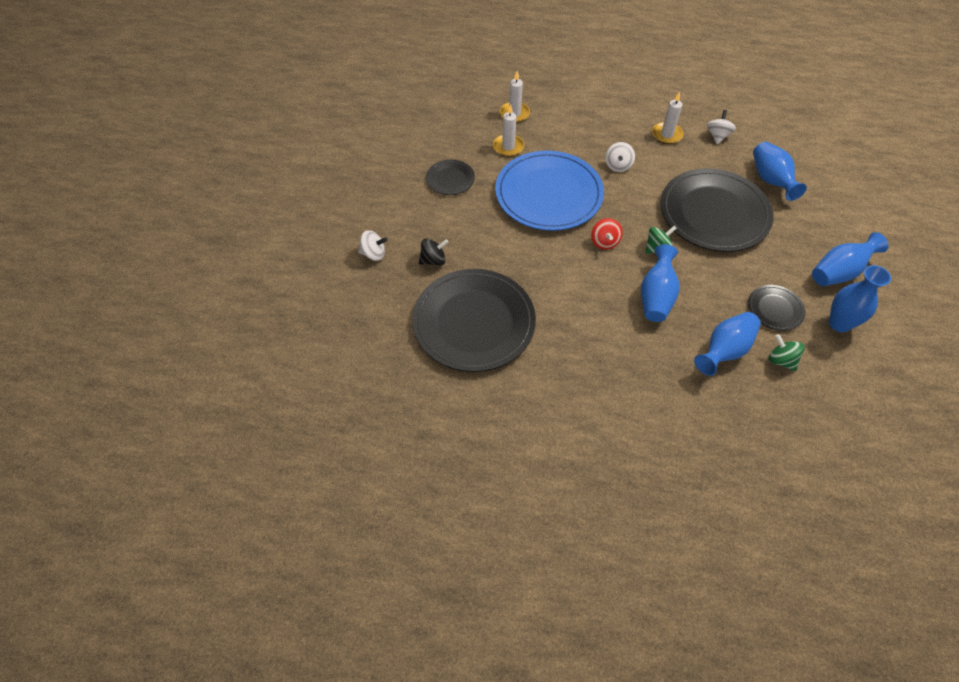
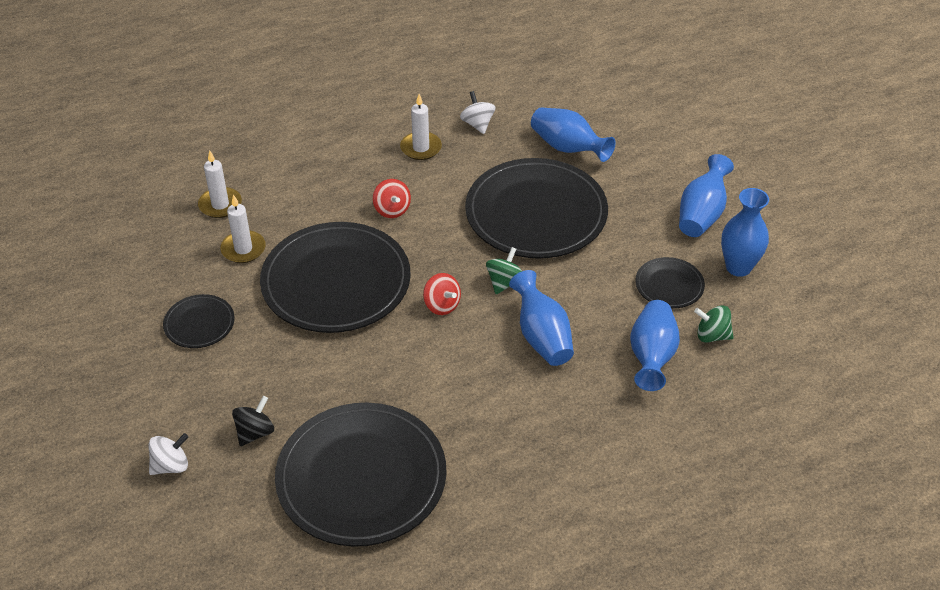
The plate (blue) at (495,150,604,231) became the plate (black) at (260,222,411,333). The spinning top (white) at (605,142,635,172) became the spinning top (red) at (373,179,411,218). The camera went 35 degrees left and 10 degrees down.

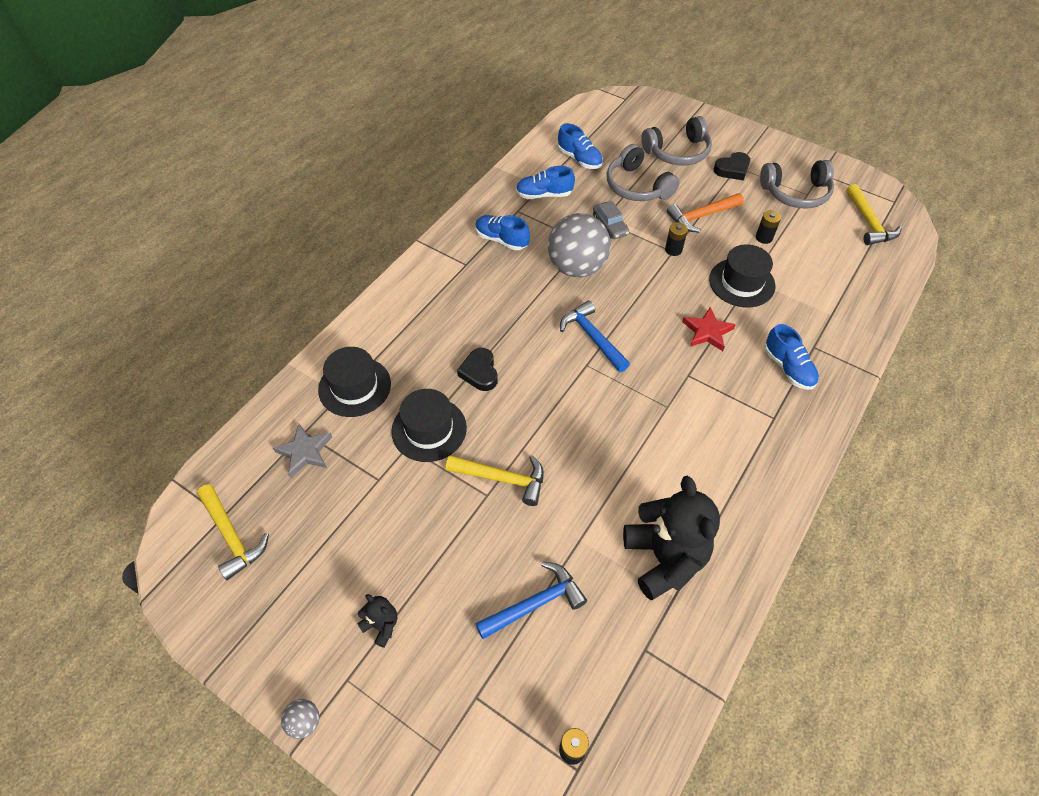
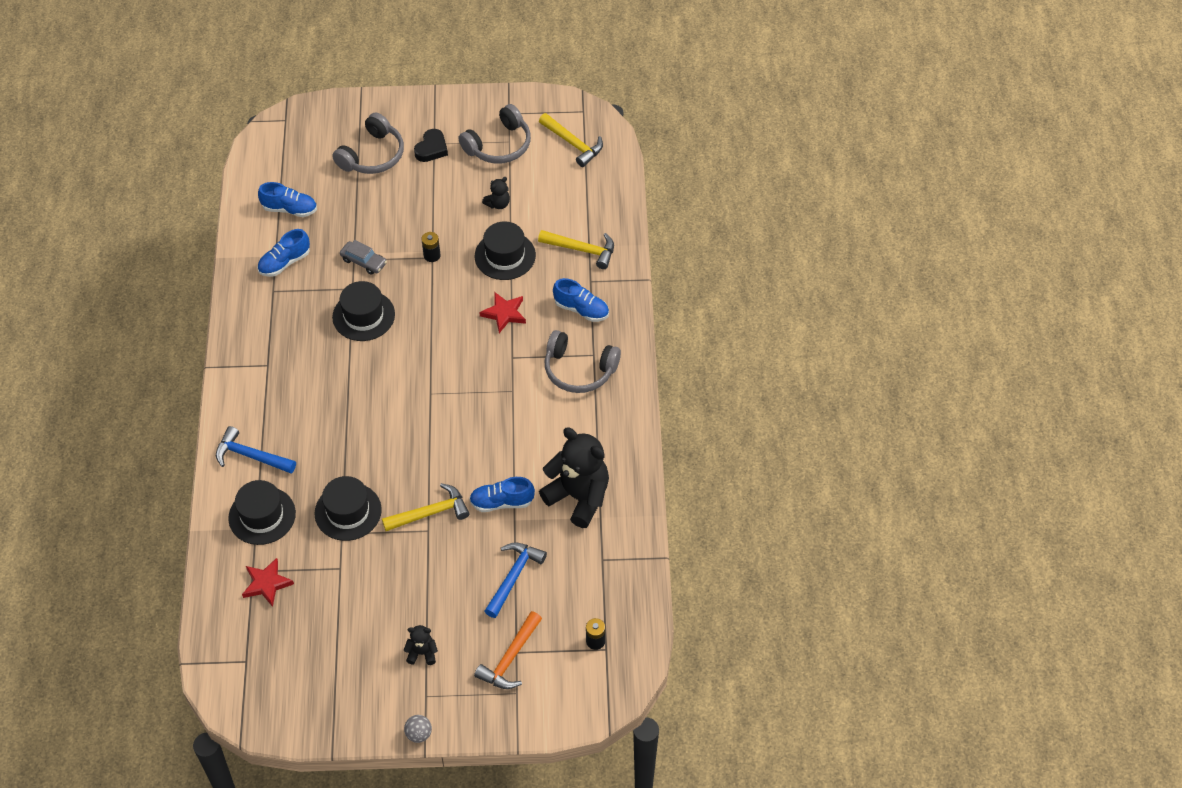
The hammer (yellow) moved from (197,484,269,580) to (538,230,614,269). The star (grey) at (273,424,332,477) became the star (red) at (242,558,294,607). The heart (black) at (457,348,498,391) disappeared. The shoe (blue) moved from (475,215,530,250) to (469,477,535,512). The ball (grey) at (548,213,611,277) was replaced by the hat (black) at (332,281,395,341). The hammer (blue) moved from (560,300,630,372) to (216,426,296,474). The headphones (grey) moved from (607,144,680,201) to (545,330,621,393). The hammer (orange) moved from (667,193,744,233) to (474,611,542,689). The battery (black) at (756,210,781,244) was replaced by the teddy bear (black) at (482,177,510,209). The camera went 35 degrees left and 0 degrees up.

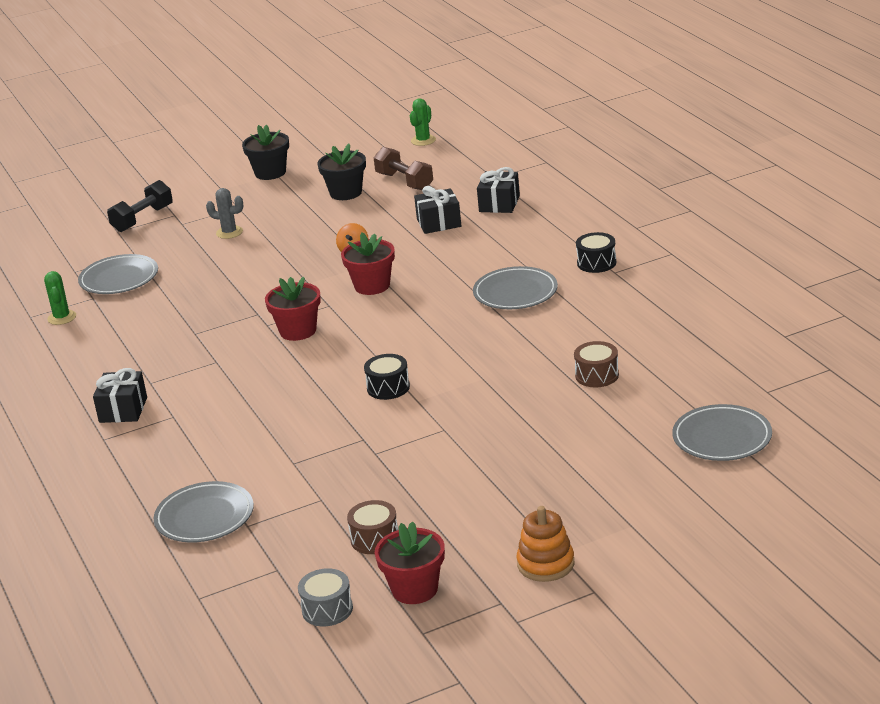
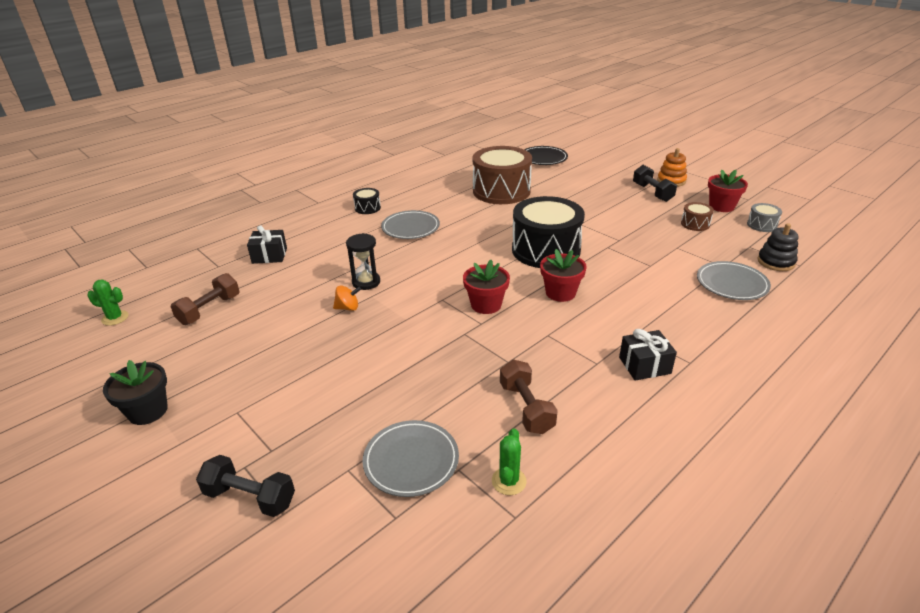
The cactus (green) at (44,271,76,325) turned 45 degrees counterclockwise. The cactus (grey) at (206,188,243,239) disappeared. The flower pot (black) at (317,144,366,200) disappeared. The flower pot (red) moved from (341,232,395,295) to (540,249,587,302). The drum (black) at (364,354,410,400) changed to 2.32 times the size. The gift (black) at (414,186,461,234) disappeared. The drum (brown) at (574,341,619,387) changed to 2.32 times the size. The plate (grey) at (672,404,772,461) became the plate (black) at (524,146,568,165). The hourglass (black) at (346,233,380,290) appeared. The dumbbell (brown) at (500,360,558,434) appeared. The dumbbell (black) at (633,165,677,202) appeared. The stacking toy (black) at (758,223,798,271) appeared. The camera went 110 degrees left and 5 degrees up.

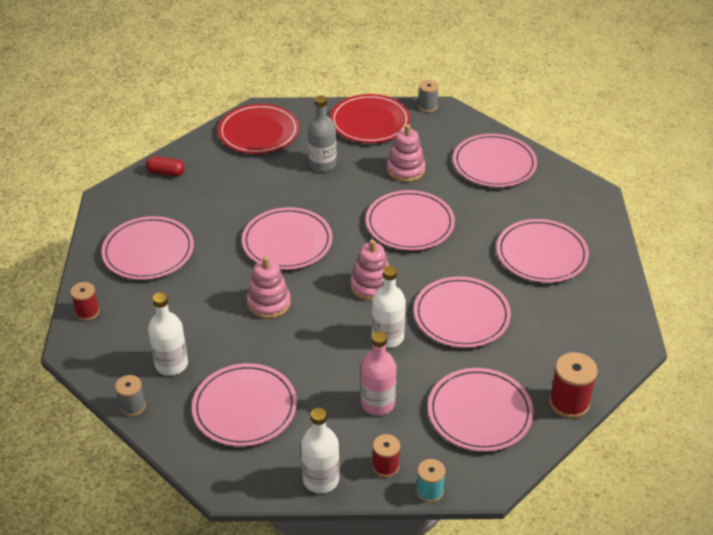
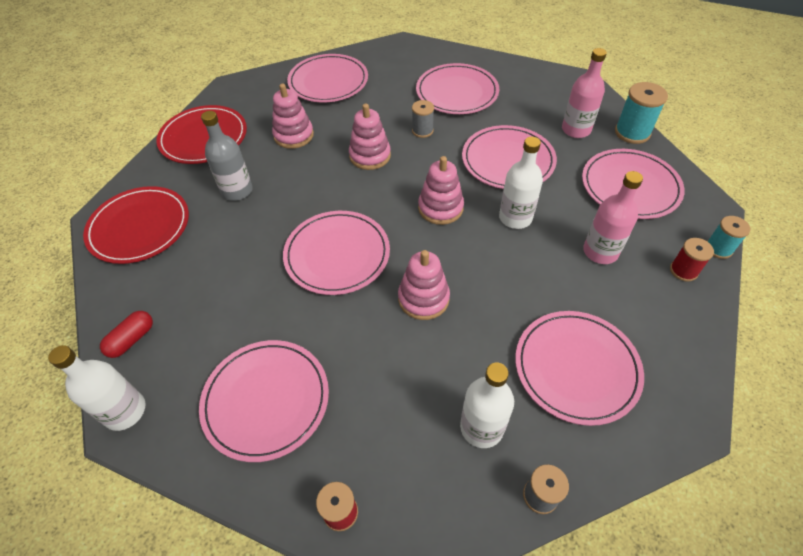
The bottle (white) moved from (301,408,340,493) to (48,345,146,431). The plate (pink) at (366,190,455,250) was replaced by the stacking toy (pink) at (349,104,391,170). The spool (grey) moved from (418,80,439,112) to (412,100,434,138). The spool (red) at (549,352,598,418) became the spool (turquoise) at (615,82,668,144). The bottle (pink) at (562,48,607,138) appeared. The camera went 65 degrees left and 10 degrees up.

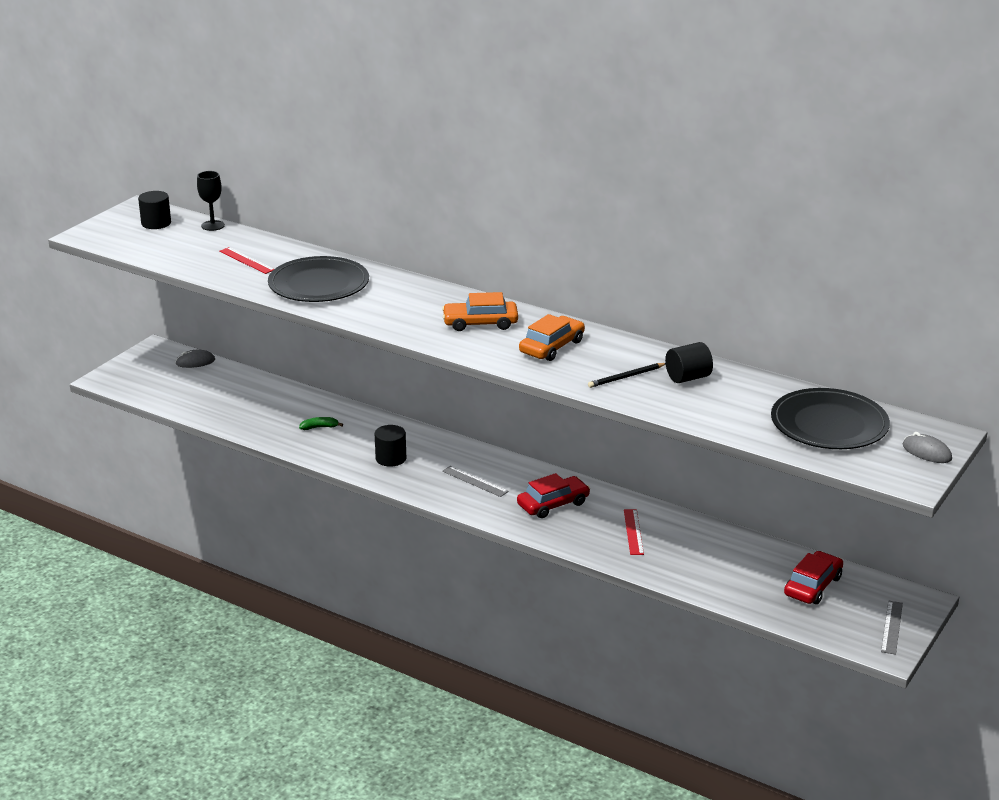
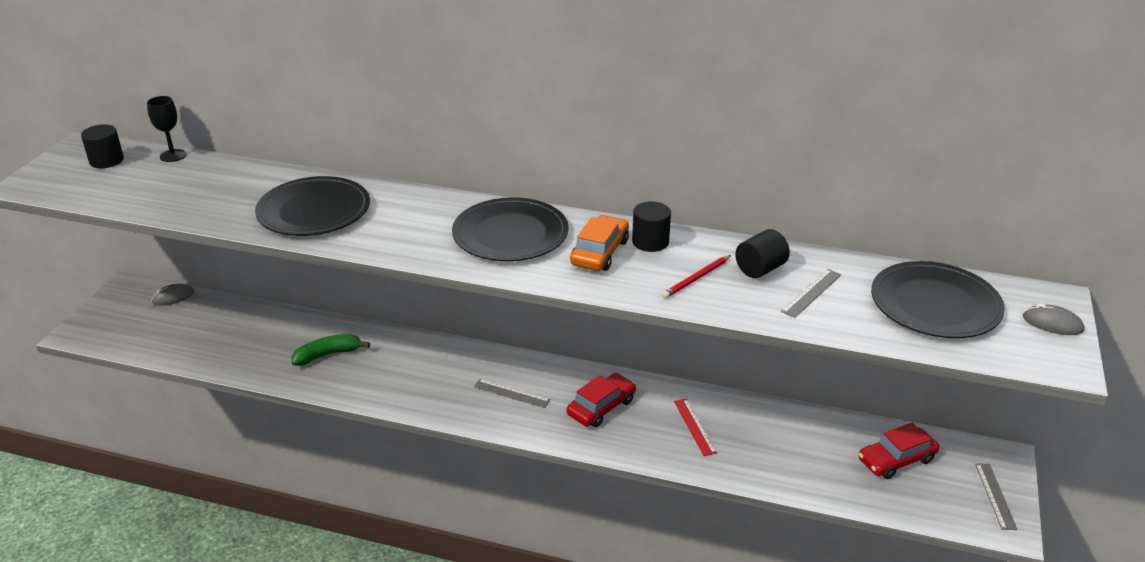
The ruler (red) at (219,247,274,274) disappeared. The banana (green) at (299,417,343,430) changed to 1.69 times the size. The cylinder (black) moved from (375,425,406,467) to (632,201,671,252). The car (orange) at (442,292,518,331) was replaced by the plate (black) at (452,197,569,261). The pencil (black) at (588,363,666,388) became the pencil (red) at (662,255,731,298). The car (red) at (784,551,843,604) turned 135 degrees counterclockwise. The ruler (grey) at (781,269,841,318) appeared. The camera went 15 degrees left and 5 degrees up.

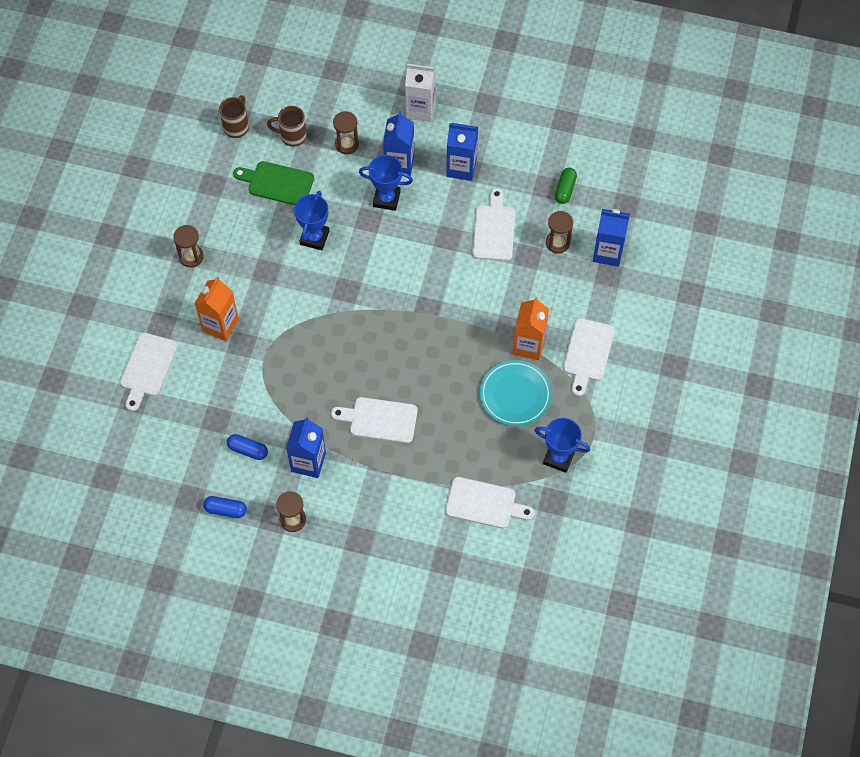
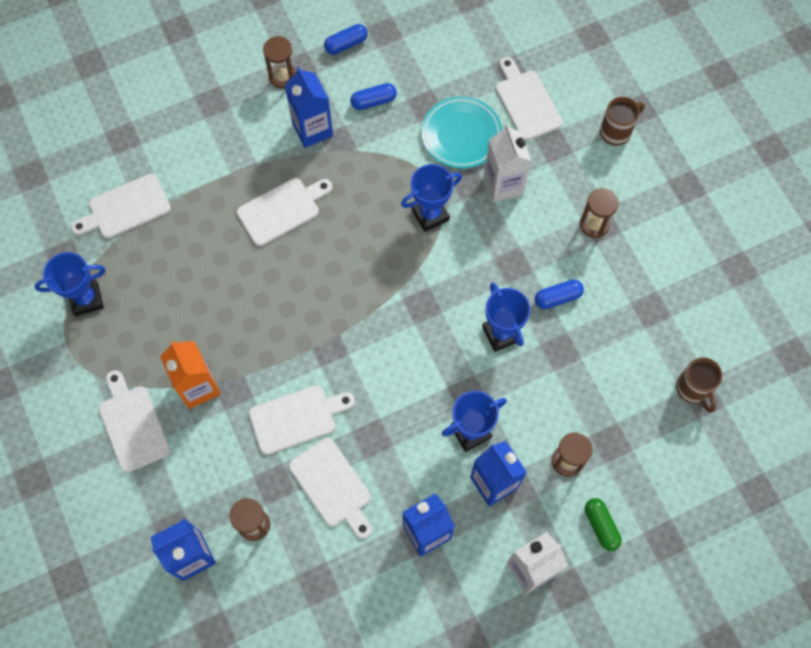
The carton (orange) at (194,277,239,341) became the carton (white) at (484,124,532,202). The cutting board (green) at (233,161,314,205) disappeared. The mug (brown) moved from (267,106,307,147) to (600,97,645,146). The plate (turquoise) moved from (480,360,552,426) to (421,96,502,169). The capsule (green) moved from (555,168,577,204) to (585,498,622,551). The cutting board (white) at (249,385,355,455) appeared. The trophy (blue) at (401,164,462,232) appeared. The capsule (blue) at (535,279,584,309) appeared. The camera went 140 degrees right and 5 degrees up.

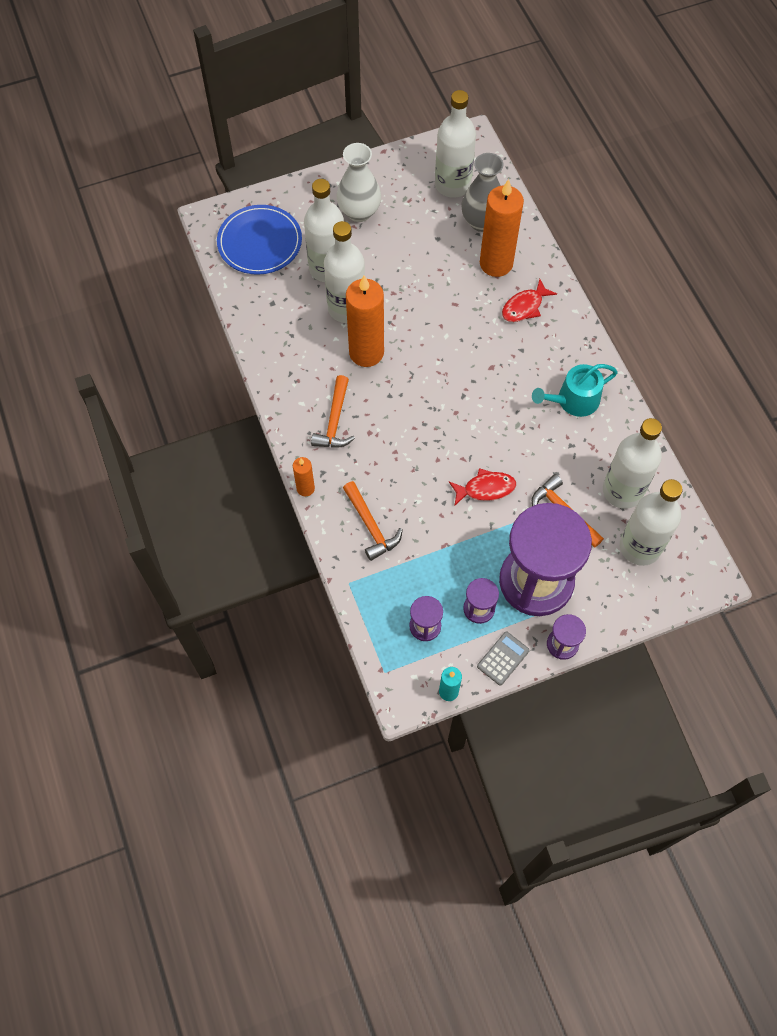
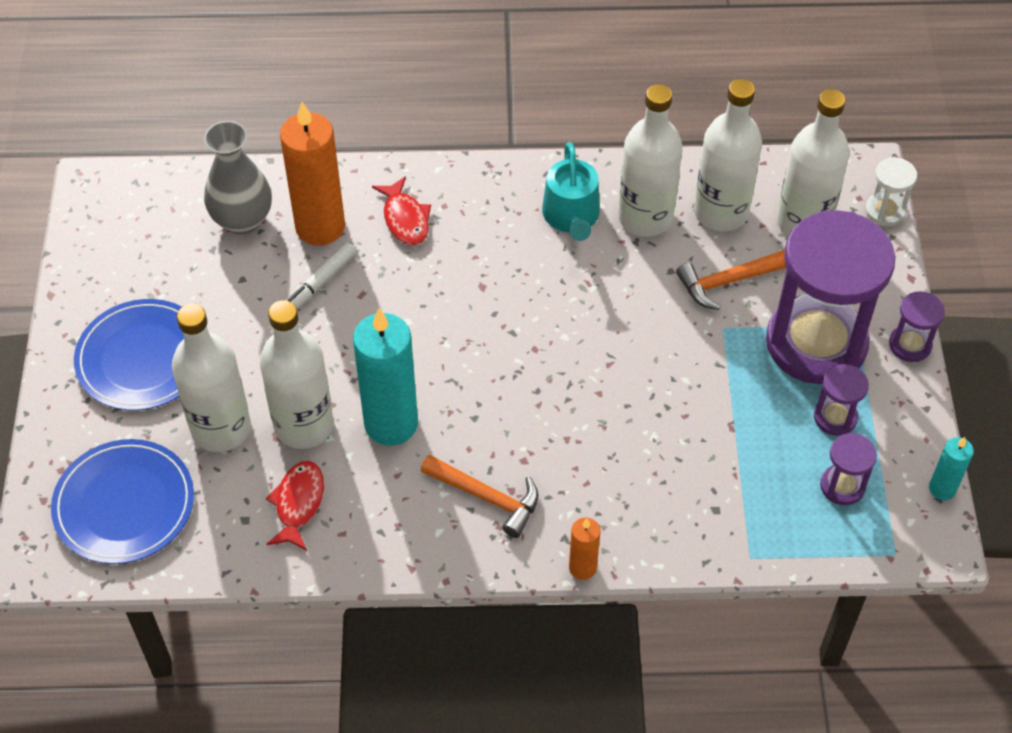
The vase (white) at (337,143,381,222) was replaced by the plate (blue) at (74,299,184,410). The hammer (orange) at (343,481,403,561) disappeared. The candle (orange) at (346,276,384,367) became the candle (turquoise) at (353,308,418,446). The bottle (white) moved from (435,90,476,198) to (618,84,682,237). The fish (red) moved from (449,468,516,506) to (266,461,324,551). The calculator (grey) at (477,632,530,686) disappeared. The marker (white) at (286,243,357,309) appeared. The hourglass (white) at (865,157,917,226) appeared. The camera went 70 degrees left and 10 degrees down.

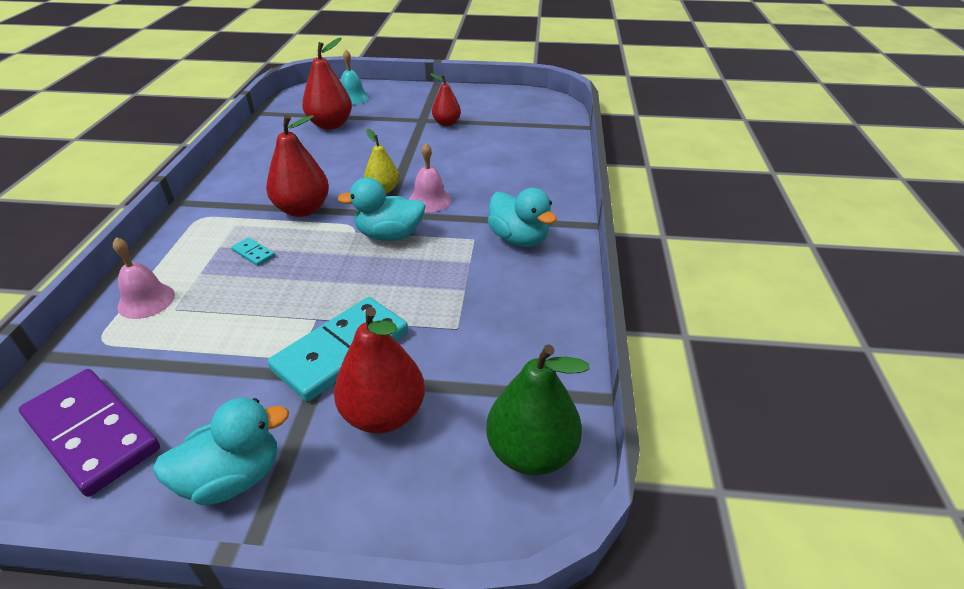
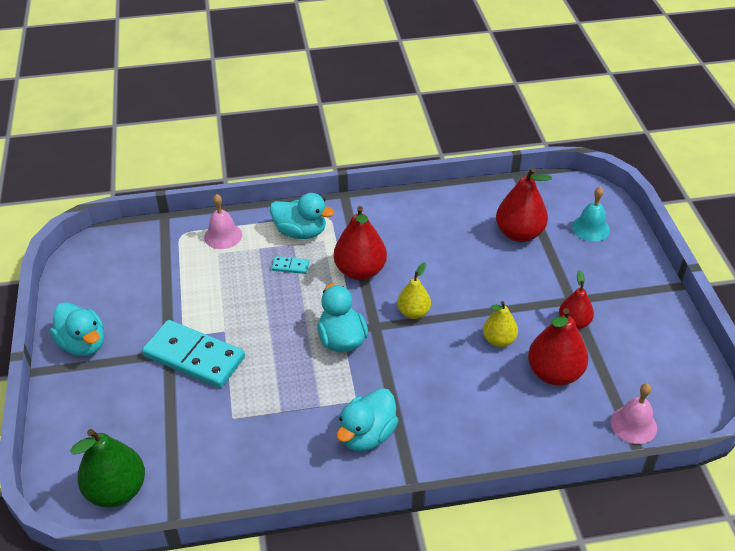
The domino (purple) at (19,369,160,497) disappeared. The domino (turquoise) at (231,237,275,266) turned 75 degrees clockwise. The pear (red) moved from (334,307,425,434) to (528,308,588,386). The bell (pink) moved from (409,143,451,212) to (611,383,657,444). The duck (turquoise) at (270,193,335,239) appeared. The pear (yellow) at (483,301,518,347) appeared. The camera went 75 degrees right and 5 degrees up.

